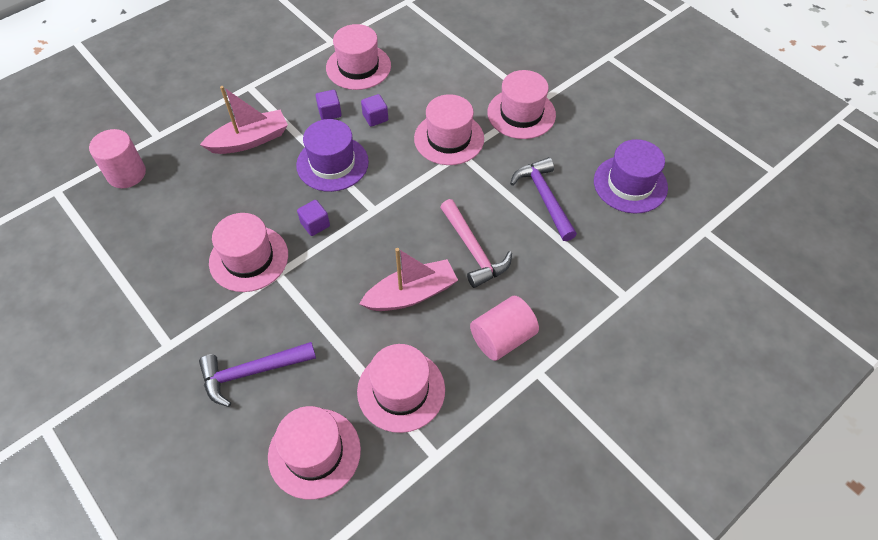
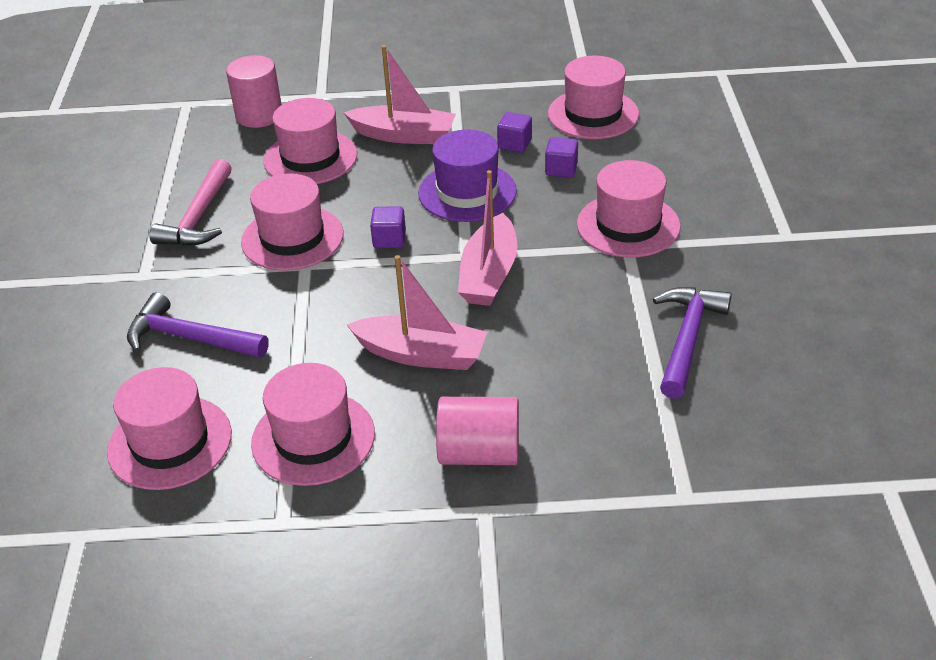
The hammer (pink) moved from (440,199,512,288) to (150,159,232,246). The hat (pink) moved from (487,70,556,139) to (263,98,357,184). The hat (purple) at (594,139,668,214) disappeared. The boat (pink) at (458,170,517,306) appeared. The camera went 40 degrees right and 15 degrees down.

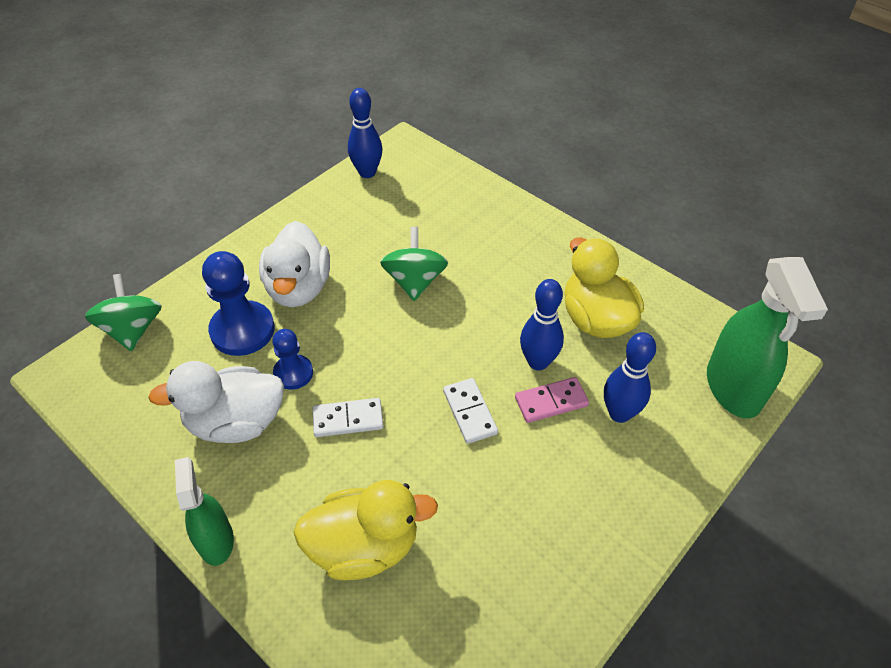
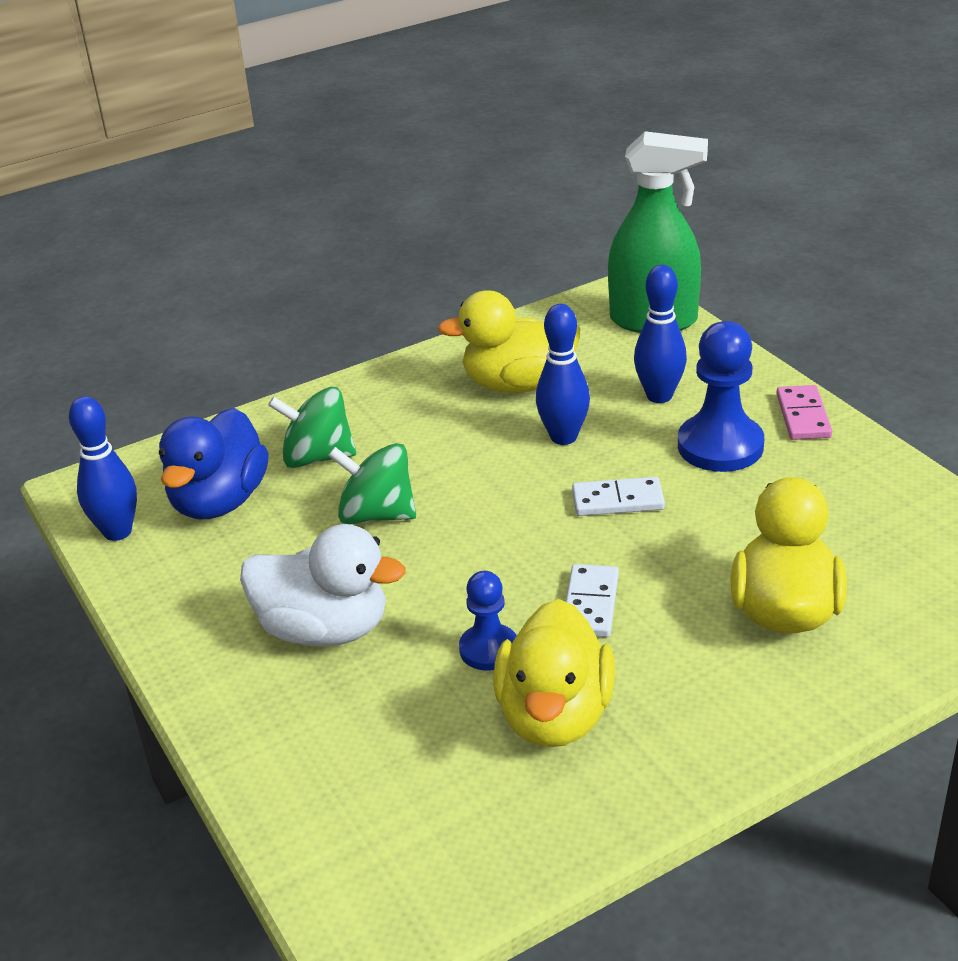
The spinning top (green) moved from (85,274,162,351) to (268,387,356,468). The duck (white) at (148,361,284,443) became the duck (yellow) at (493,599,615,747). The spray bottle (green) at (175,457,234,566) disappeared. The pawn (blue) moved from (202,251,275,356) to (678,321,764,472). The domino (pink) moved from (515,377,589,423) to (776,385,832,440). The duck (blue) at (159,408,269,519) appeared. The camera went 70 degrees left and 15 degrees down.

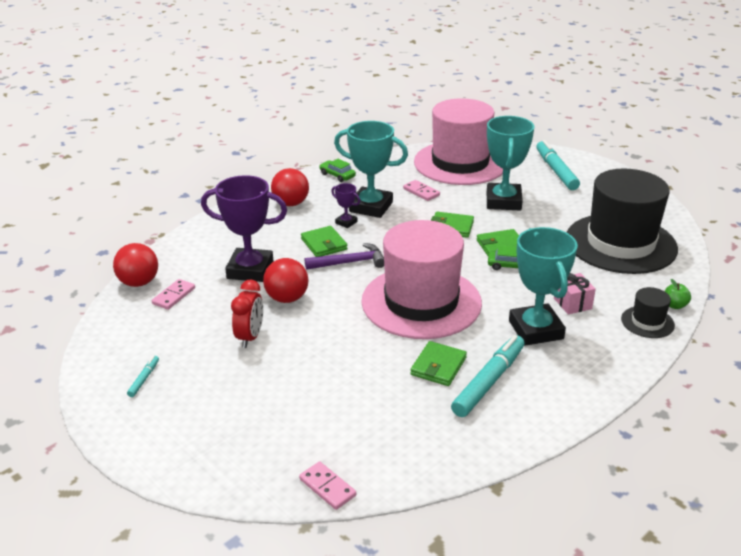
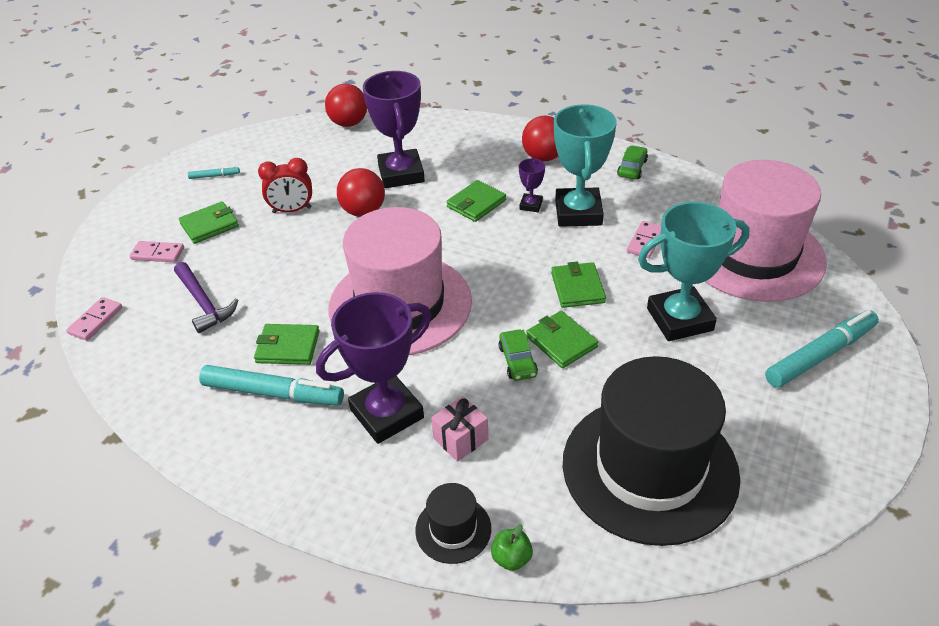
The domino (pink) moved from (152,279,195,310) to (130,241,184,262). The hammer (purple) moved from (305,243,384,270) to (174,262,238,333). The trophy (turquoise) at (509,227,578,346) became the trophy (purple) at (316,292,431,444). The wallet (green) at (179,201,239,244) appeared. The camera went 70 degrees right and 10 degrees up.

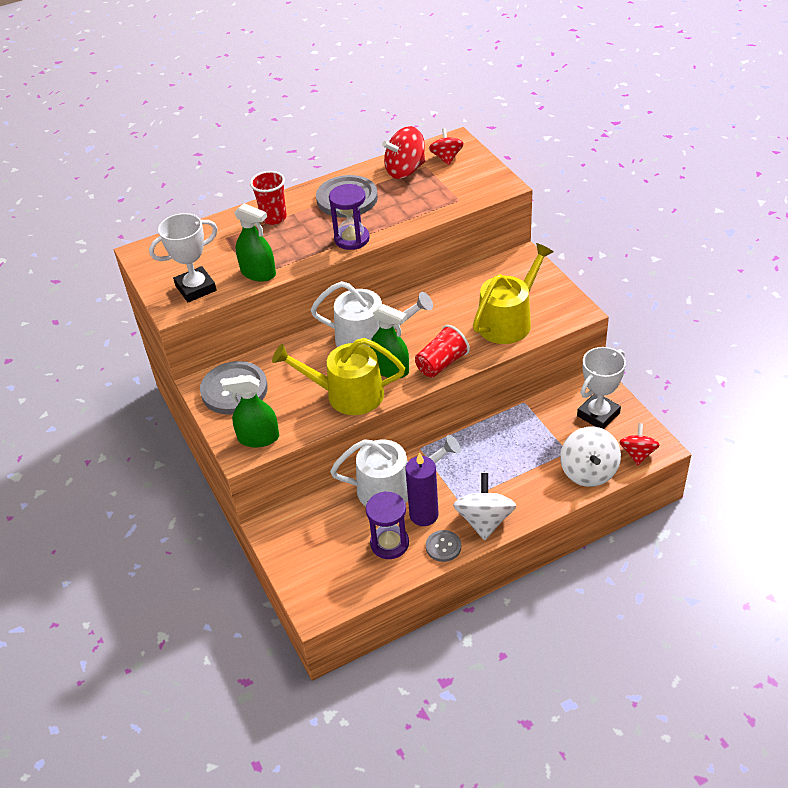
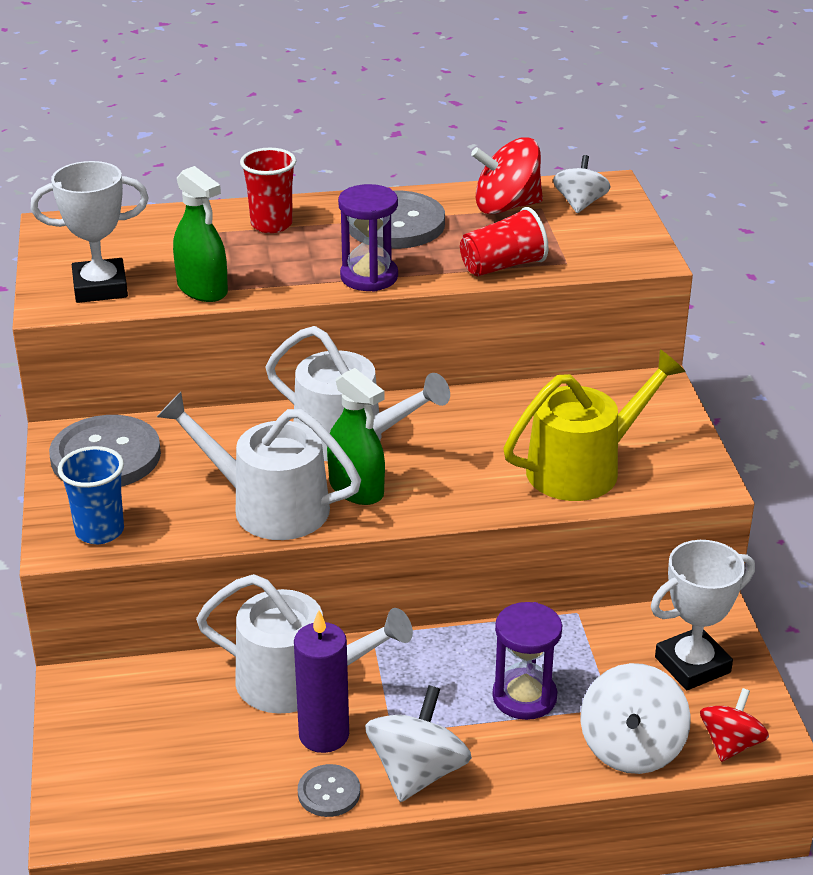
The spray bottle (green) at (222,375,279,447) was replaced by the cup (blue) at (58,446,124,544). The watering can (yellow) at (272,338,405,415) became the watering can (white) at (157,392,361,540). The hourglass (purple) moved from (366,491,409,559) to (493,602,562,720). The cup (red) moved from (415,325,470,377) to (460,207,548,276). The spinning top (red) at (429,128,464,165) became the spinning top (white) at (553,155,611,213). The camera went 15 degrees right and 10 degrees down.

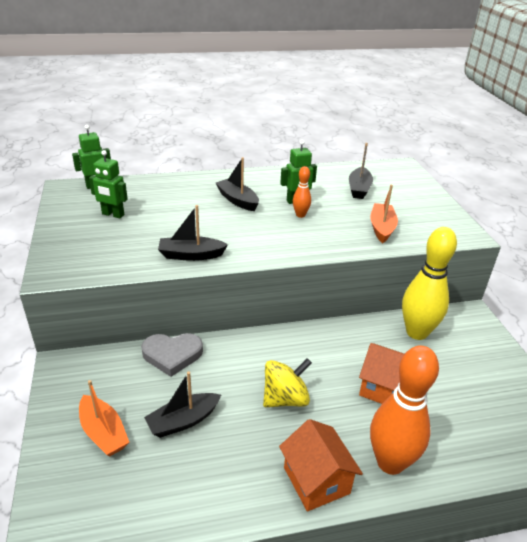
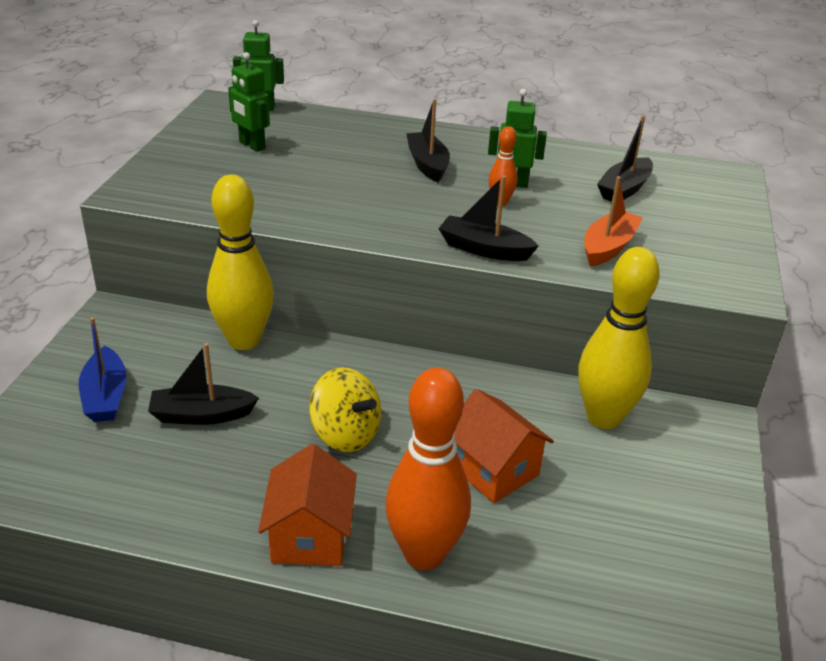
The boat (orange) at (79,380,129,456) became the boat (blue) at (79,317,126,422). The heart (grey) at (141,333,203,377) was replaced by the bowling pin (yellow) at (207,175,274,350). The boat (black) moved from (158,205,228,261) to (438,175,539,261). The spinning top (yellow) at (263,358,312,407) turned 45 degrees clockwise. The camera went 25 degrees right and 0 degrees up.

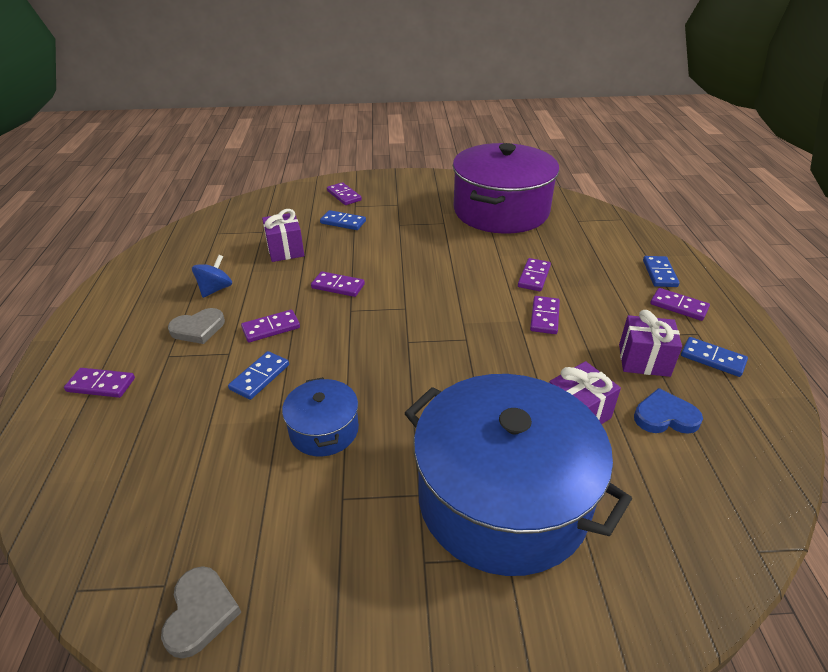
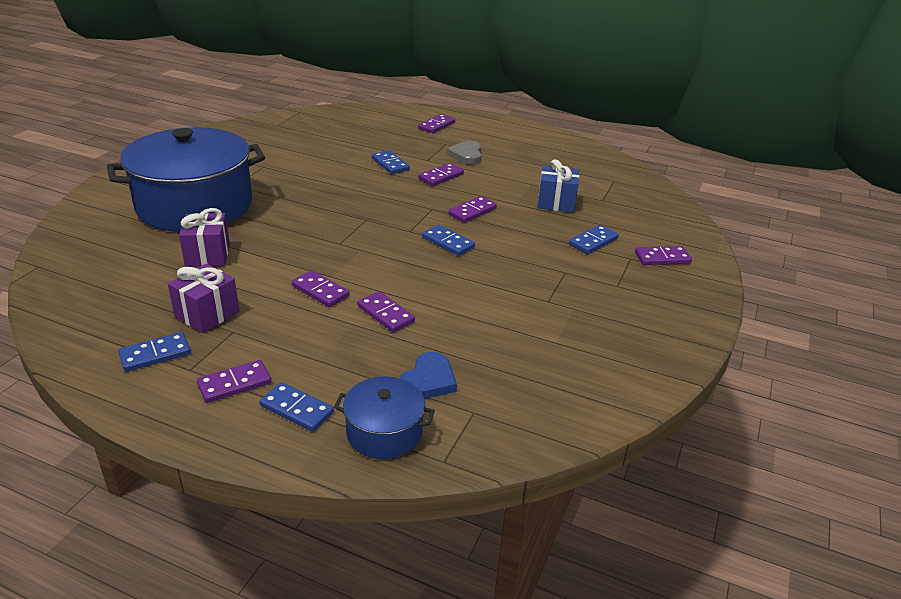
The heart (grey) at (161,566,241,659) disappeared. The spinning top (blue) at (192,255,232,298) disappeared. The domino (purple) at (241,310,300,342) turned 45 degrees clockwise. The gift (purple) at (262,209,304,262) became the gift (blue) at (537,159,579,213). The pot (blue) moved from (282,377,359,456) to (334,376,435,459). The pot (purple) at (453,143,559,234) disappeared. The heart (blue) moved from (634,388,703,434) to (400,352,457,399). The domino (blue) at (422,225,475,256) appeared. The camera went 115 degrees right and 5 degrees down.

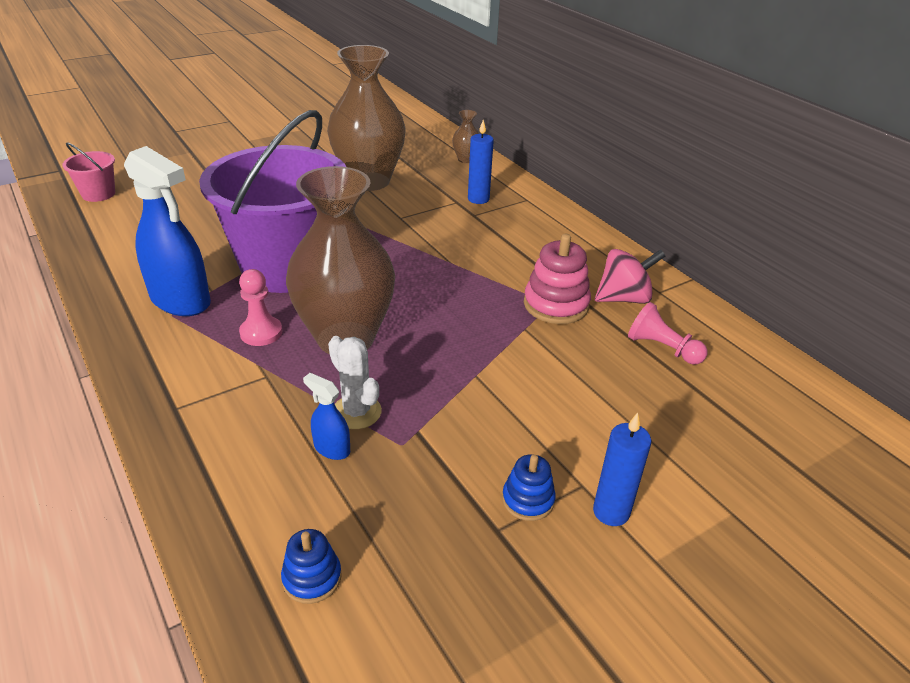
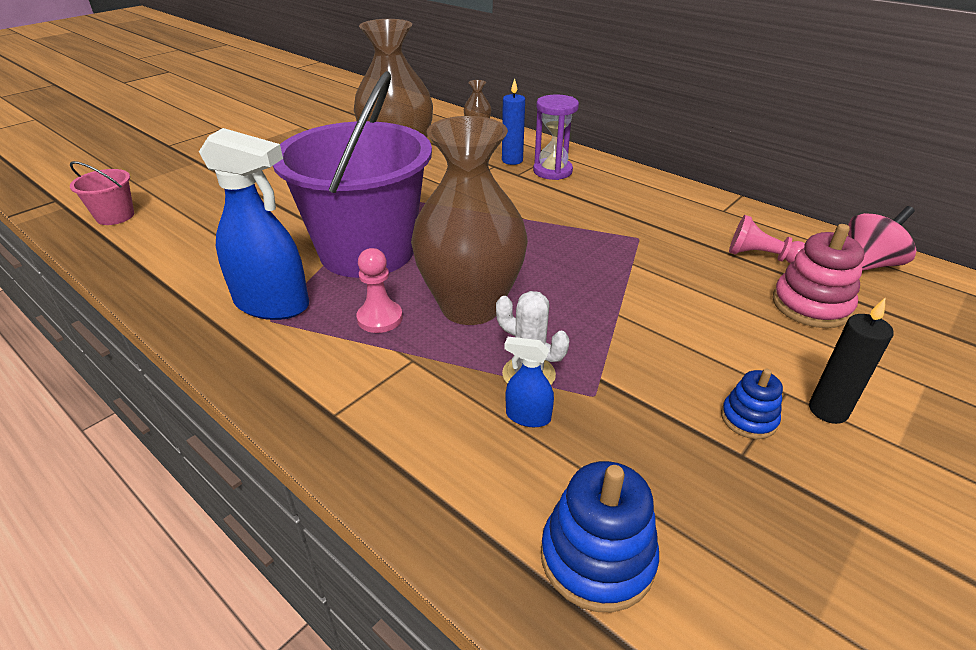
The stacking toy (blue) at (281,529,342,604) changed to 1.70 times the size. The stacking toy (pink) moved from (524,234,591,324) to (773,224,865,328). The candle (blue) at (593,412,651,526) became the candle (black) at (809,298,894,424). The spinning top (pink) moved from (595,249,665,304) to (848,206,916,271). The hourglass (purple) at (533,94,579,180) appeared. The camera went 15 degrees left and 0 degrees up.

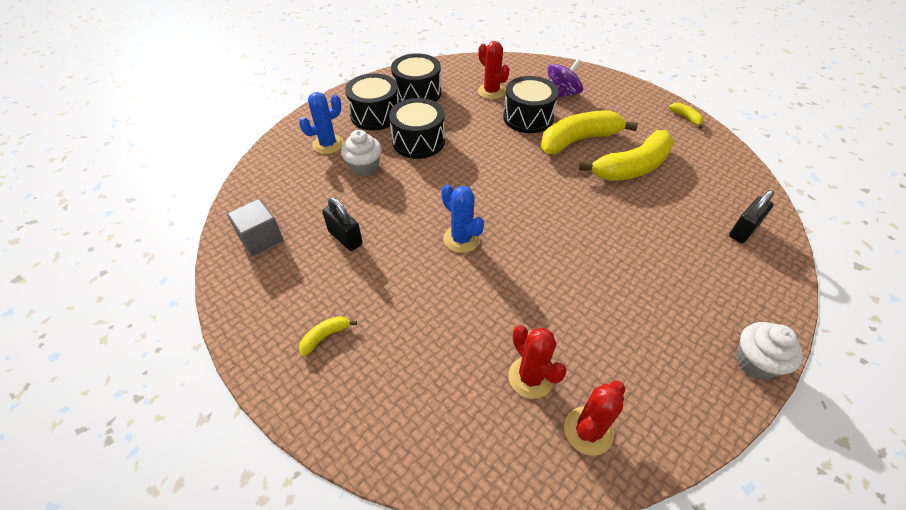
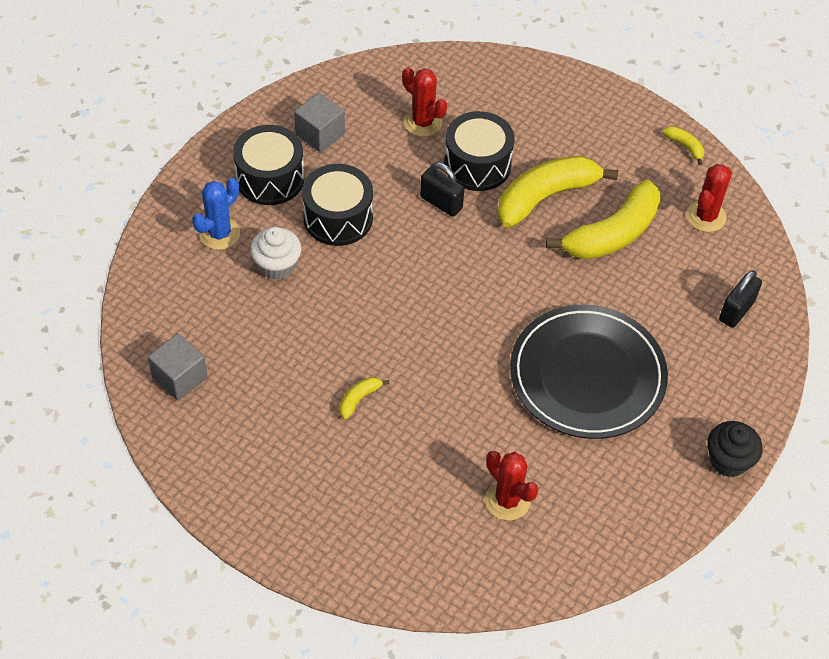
The banana (yellow) moved from (299,316,357,357) to (340,377,390,420). The padlock (black) moved from (322,197,363,251) to (420,162,464,217). The drum (black) at (391,53,441,102) was replaced by the cube (grey) at (294,92,345,153). The cactus (blue) at (441,184,484,253) disappeared. The spinning top (purple) at (547,59,583,98) disappeared. The cactus (red) moved from (564,380,626,456) to (686,164,732,232). The cupcake (white) at (736,322,803,380) became the cupcake (black) at (707,421,763,477). The plate (black) at (510,305,668,439) appeared. The camera went 10 degrees left and 5 degrees up.

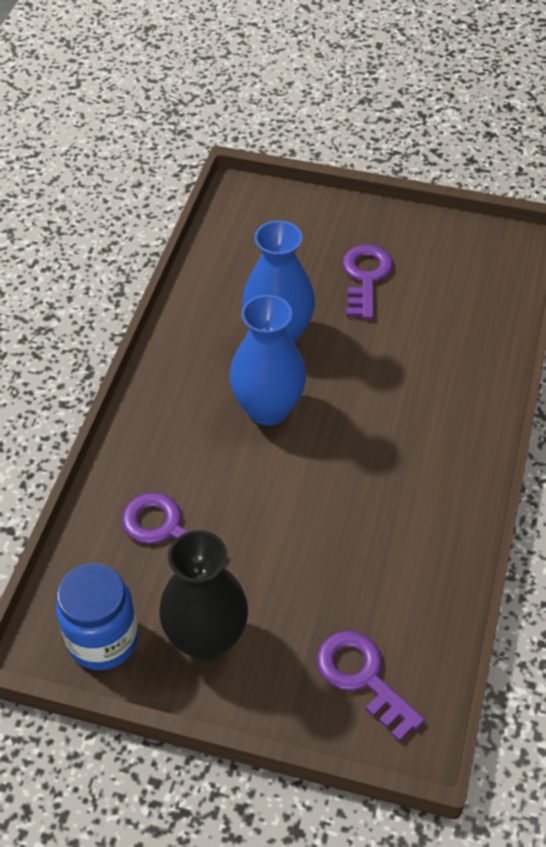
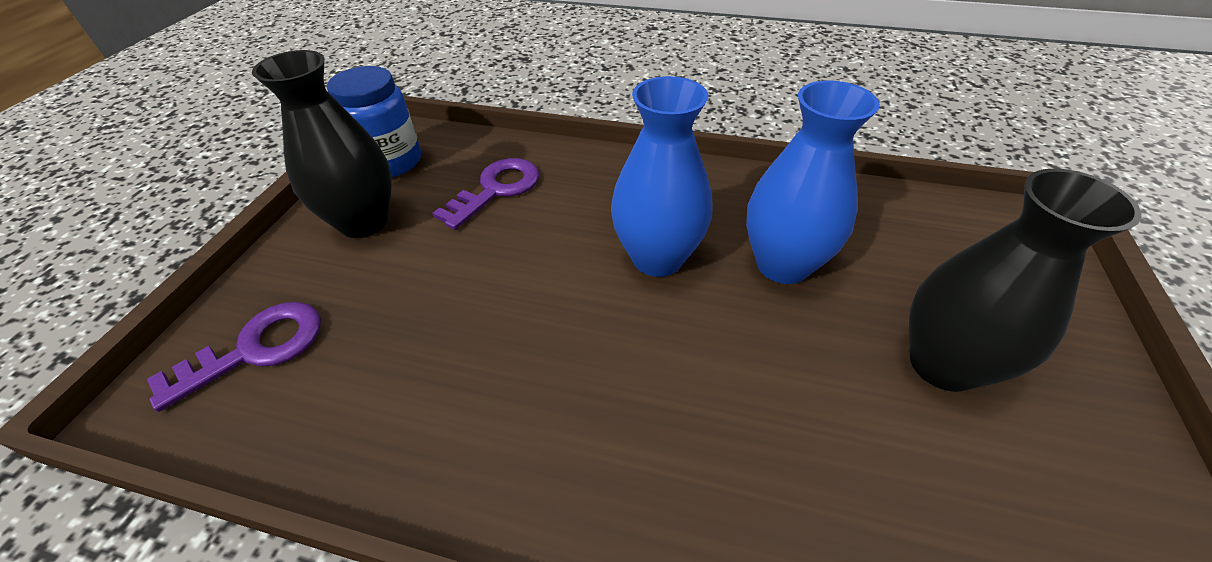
The key (purple) at (343,244,393,319) was replaced by the vase (black) at (909,168,1142,392). The camera went 90 degrees right and 5 degrees down.

